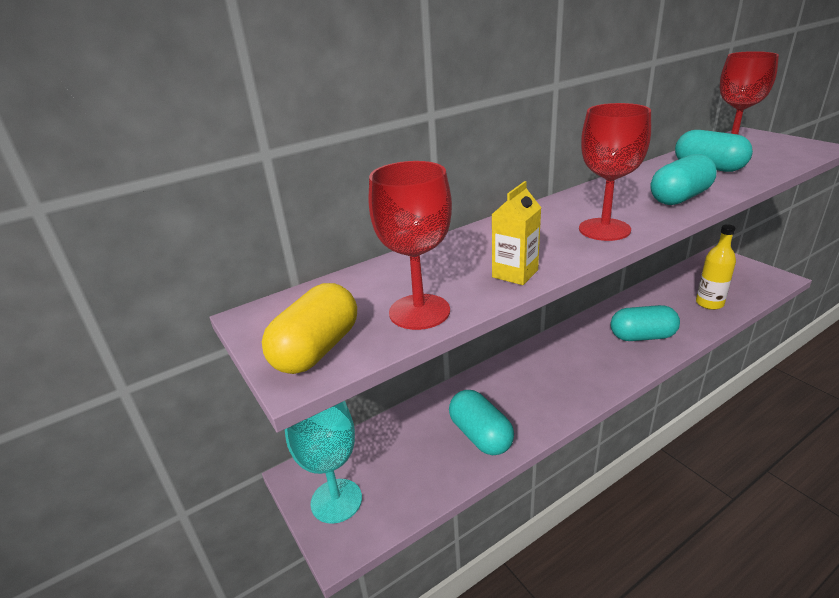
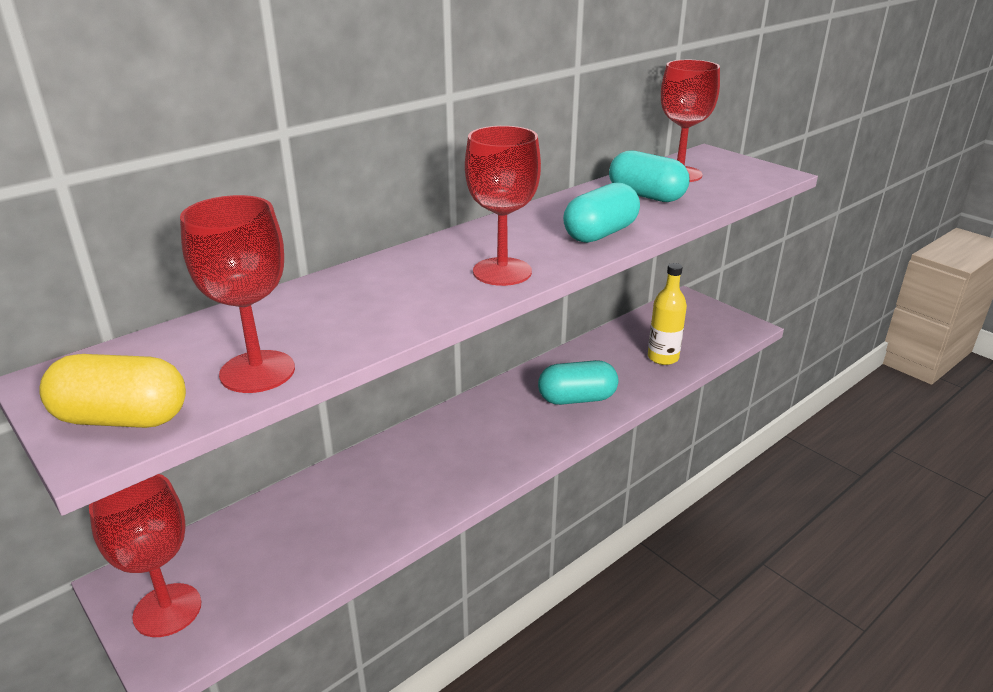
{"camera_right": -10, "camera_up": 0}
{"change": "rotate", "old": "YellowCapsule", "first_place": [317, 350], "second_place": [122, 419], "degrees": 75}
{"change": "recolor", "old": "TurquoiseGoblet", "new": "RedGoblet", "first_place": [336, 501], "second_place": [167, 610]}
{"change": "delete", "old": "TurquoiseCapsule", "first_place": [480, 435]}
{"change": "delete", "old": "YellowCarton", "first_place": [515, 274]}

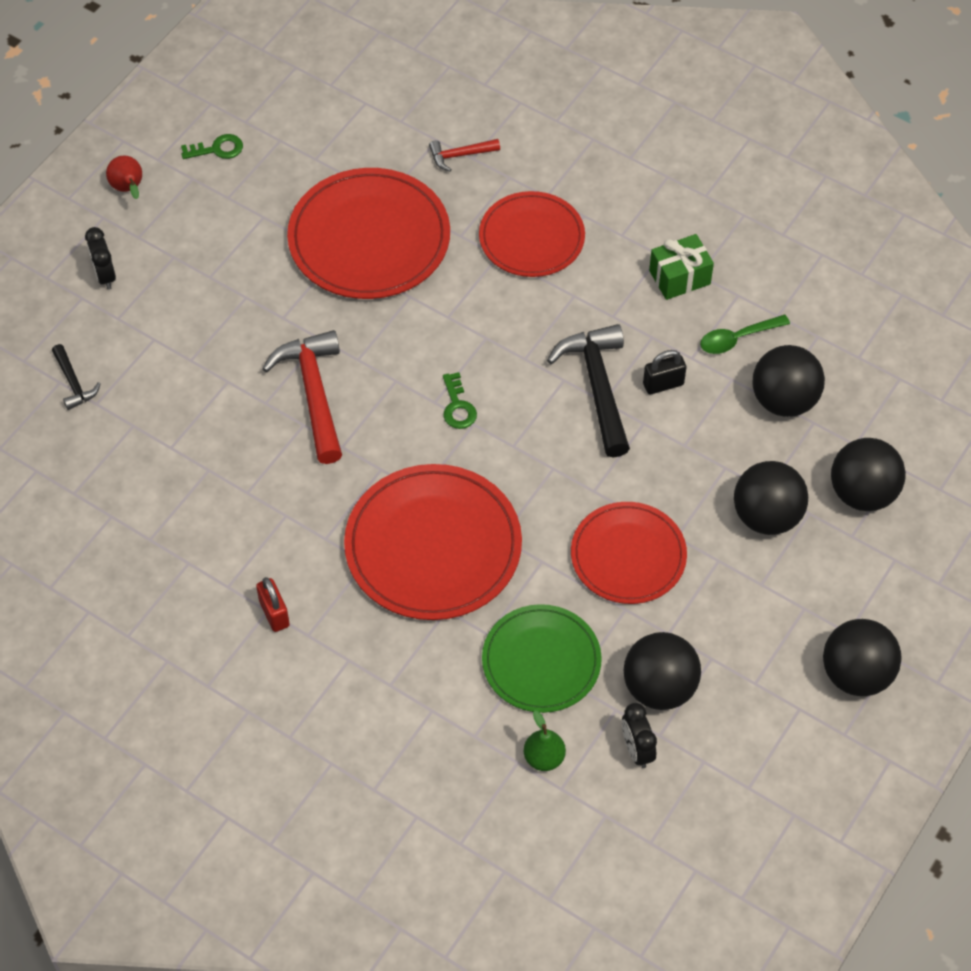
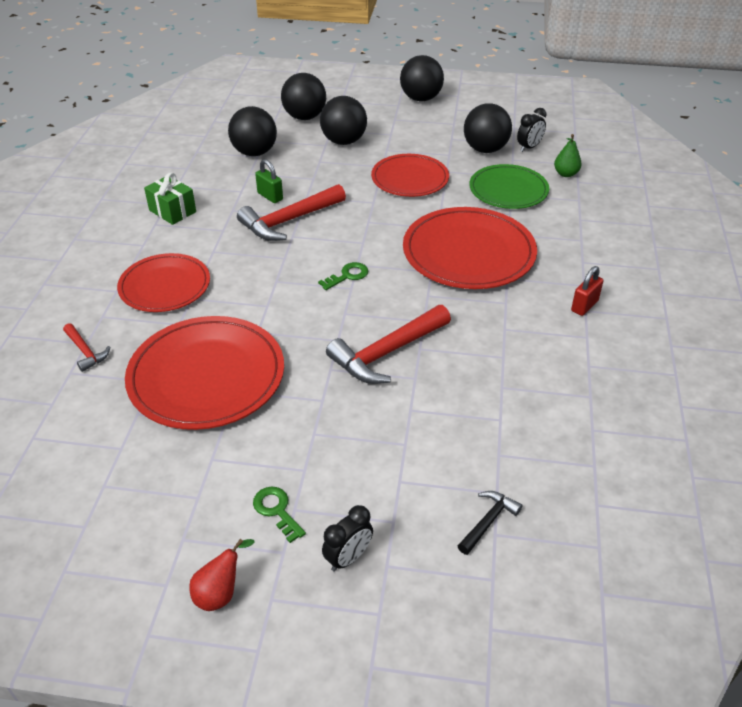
{"camera_right": -115, "camera_up": -15}
{"change": "move", "old": "GreenKey", "first_place": [217, 149], "second_place": [277, 510]}
{"change": "recolor", "old": "BlackHammer", "new": "RedHammer", "first_place": [597, 386], "second_place": [289, 221]}
{"change": "recolor", "old": "BlackPadlock", "new": "GreenPadlock", "first_place": [663, 384], "second_place": [270, 196]}
{"change": "delete", "old": "GreenSpoon", "first_place": [737, 338]}

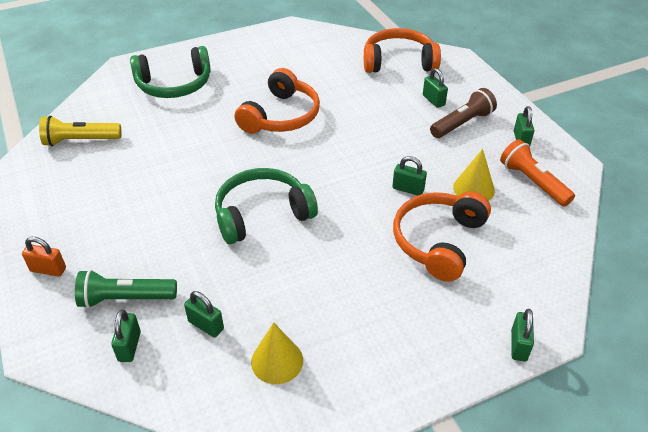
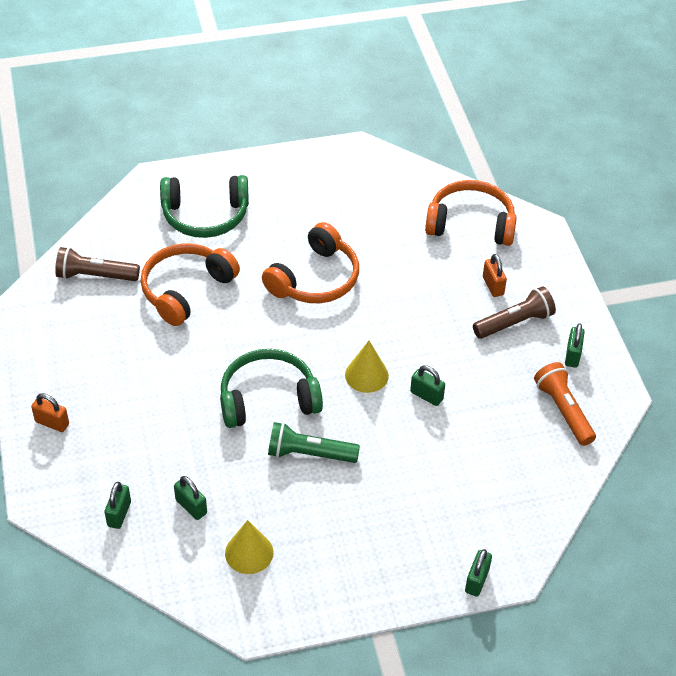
{"camera_right": 10, "camera_up": 5}
{"change": "recolor", "old": "YellowFlashlight", "new": "BrownFlashlight", "first_place": [80, 141], "second_place": [95, 276]}
{"change": "move", "old": "GreenFlashlight", "first_place": [125, 299], "second_place": [309, 454]}
{"change": "move", "old": "OrangeHeadphones", "first_place": [438, 241], "second_place": [186, 289]}
{"change": "recolor", "old": "GreenPadlock", "new": "OrangePadlock", "first_place": [433, 100], "second_place": [493, 286]}
{"change": "move", "old": "YellowCone", "first_place": [473, 189], "second_place": [366, 375]}

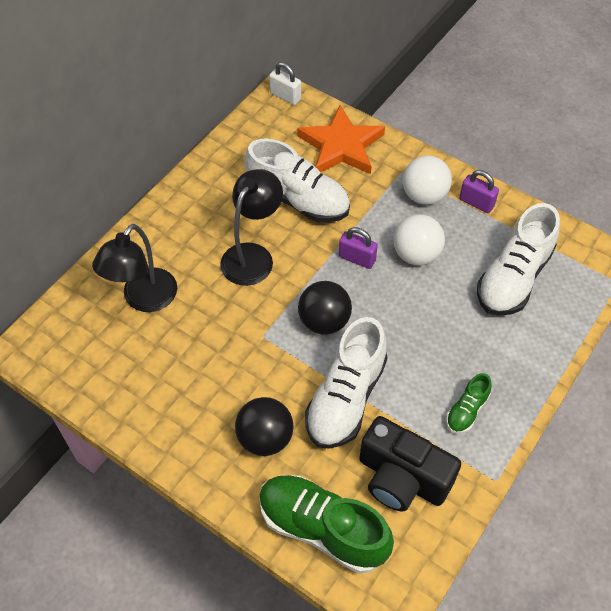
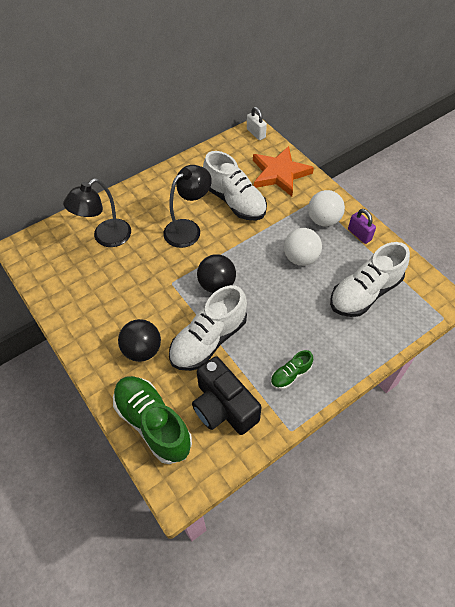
{"camera_right": 20, "camera_up": 0}
{"change": "delete", "old": "PurplePadlock", "first_place": [357, 259]}

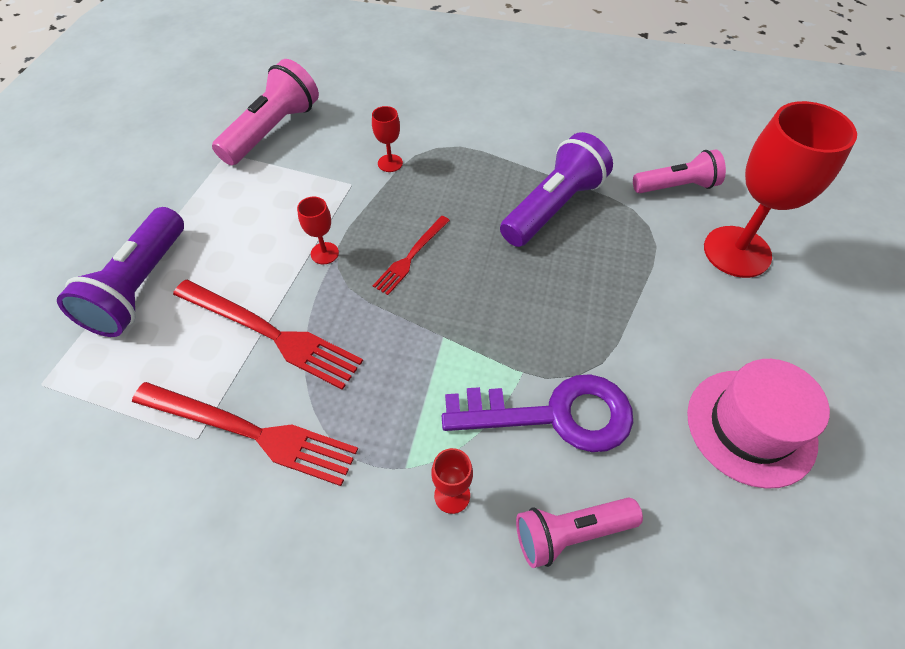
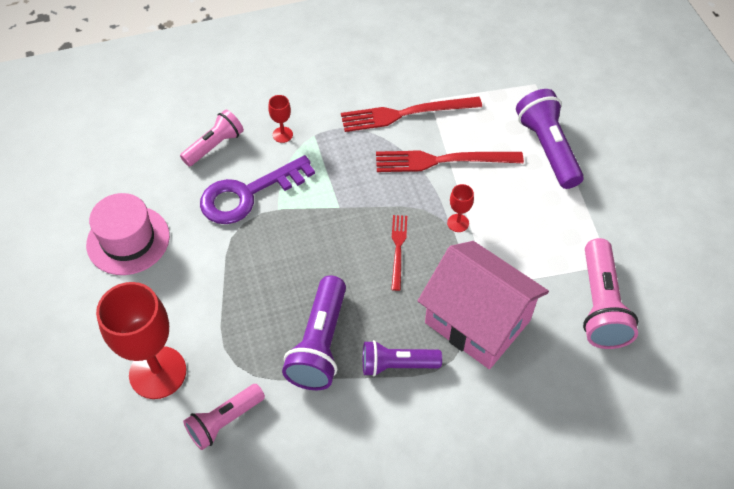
{"camera_right": 150, "camera_up": 0}
{"change": "replace", "old": "RedGoblet", "new": "PinkHouse", "first_place": [390, 163], "second_place": [477, 321]}
{"change": "insert", "new": "PurpleFlashlight", "second_place": [397, 365]}

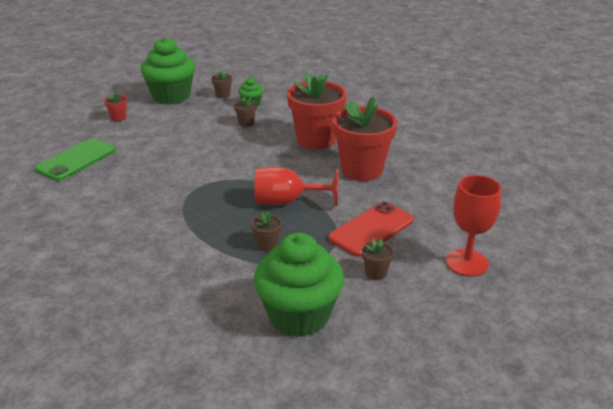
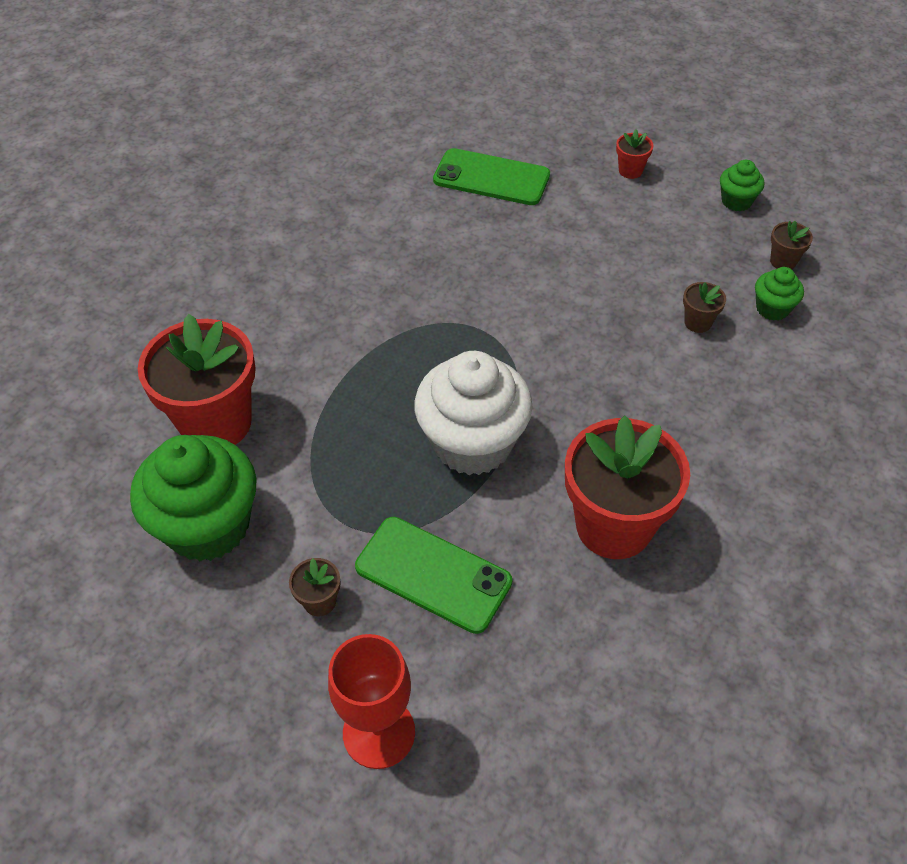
{"camera_right": 75, "camera_up": 20}
{"change": "resize", "old": "GreenCupcake", "first_place": [171, 96], "second_place": [736, 201], "factor": 0.46}
{"change": "delete", "old": "BrownFlowerPot", "first_place": [267, 245]}
{"change": "replace", "old": "RedGoblet", "new": "WhiteCupcake", "first_place": [287, 202], "second_place": [472, 443]}
{"change": "move", "old": "RedFlowerPot", "first_place": [316, 140], "second_place": [216, 423]}
{"change": "recolor", "old": "RedPhone", "new": "GreenPhone", "first_place": [371, 229], "second_place": [433, 574]}

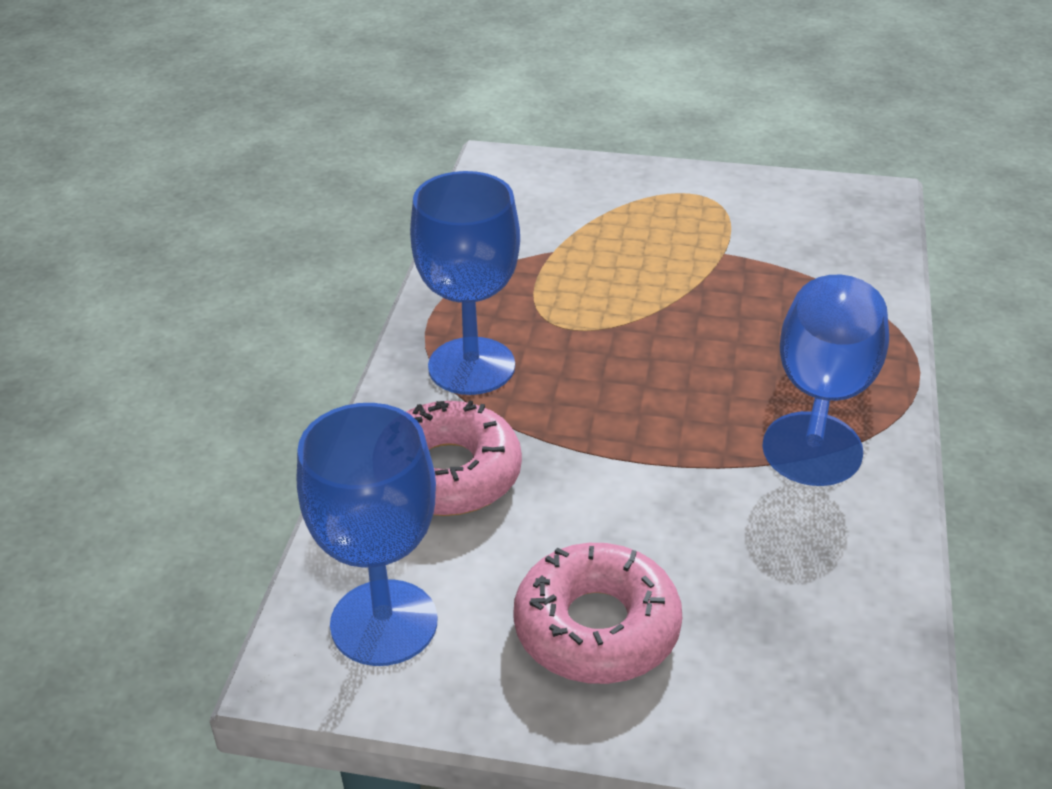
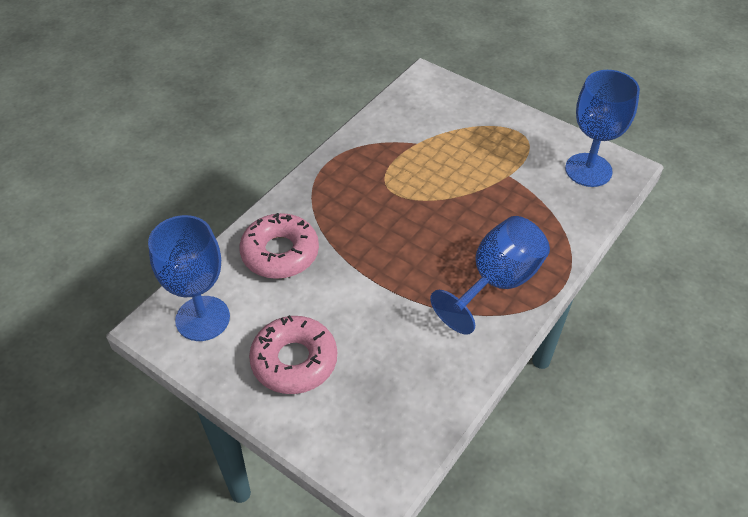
{"camera_right": 25, "camera_up": 10}
{"change": "move", "old": "BlueGoblet", "first_place": [471, 366], "second_place": [588, 170]}

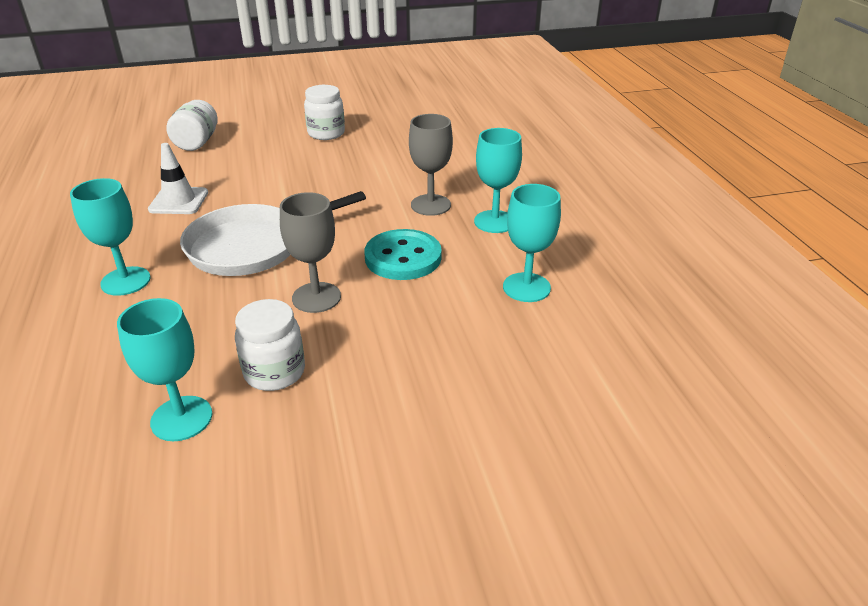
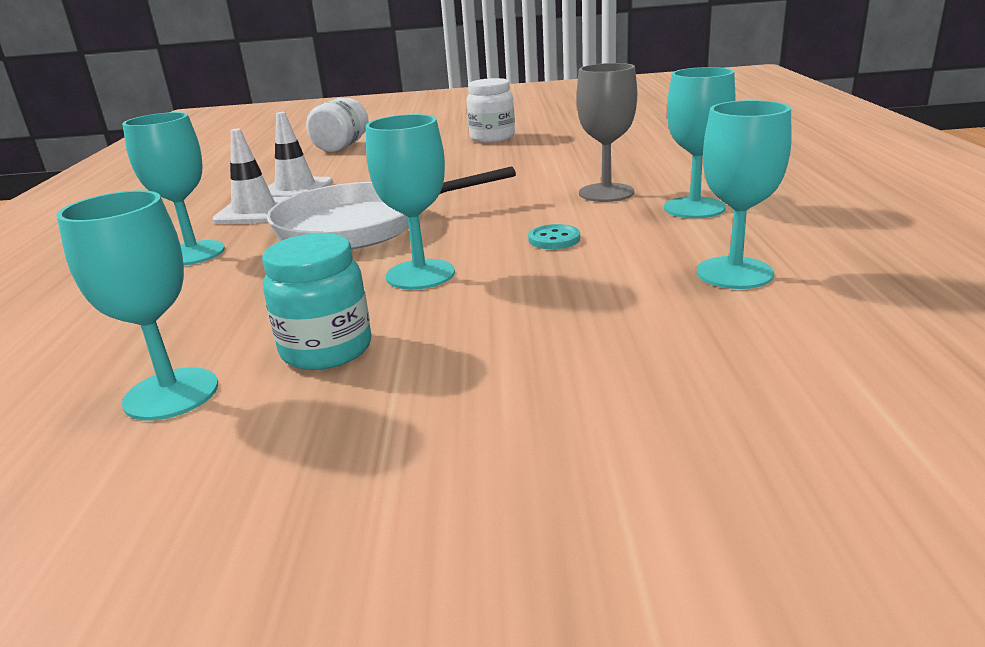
{"camera_right": 15, "camera_up": -10}
{"change": "recolor", "old": "WhiteJar", "new": "TurquoiseJar", "first_place": [274, 372], "second_place": [326, 350]}
{"change": "recolor", "old": "GreyGoblet", "new": "TurquoiseGoblet", "first_place": [316, 297], "second_place": [420, 274]}
{"change": "resize", "old": "TurquoiseButton", "first_place": [403, 257], "second_place": [554, 239], "factor": 0.48}
{"change": "insert", "new": "WhiteTrafficCone", "second_place": [254, 211]}

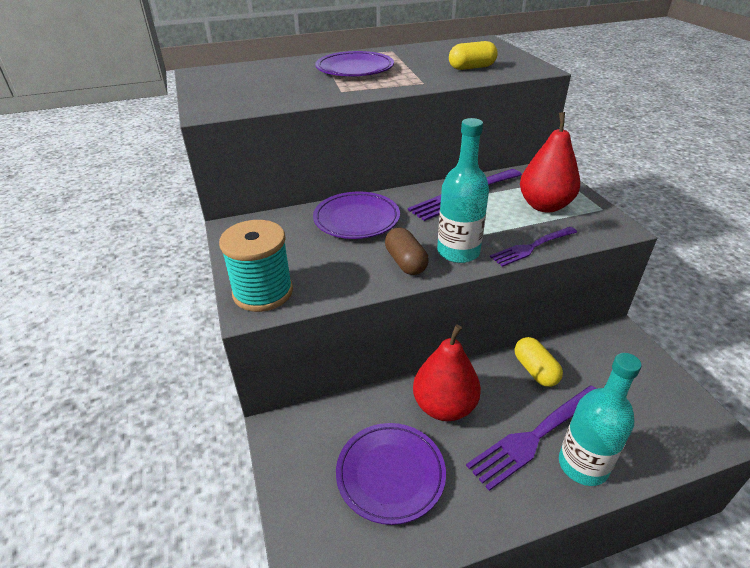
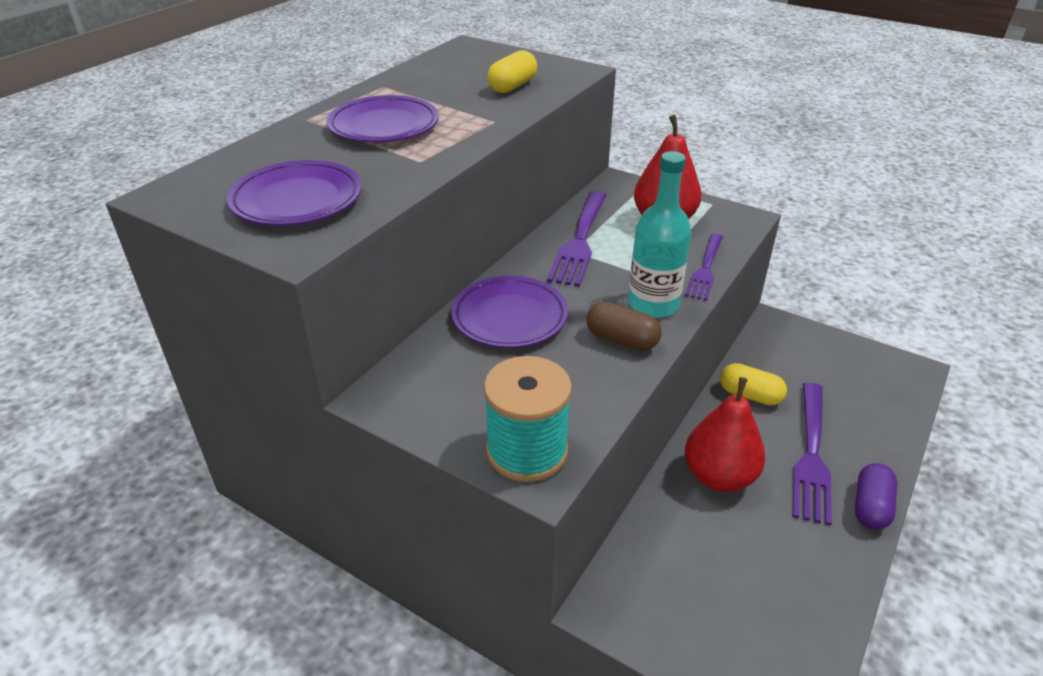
{"camera_right": -40, "camera_up": 0}
{"change": "move", "old": "PurplePlate", "first_place": [390, 474], "second_place": [297, 200]}
{"change": "delete", "old": "TurquoiseBottle", "first_place": [583, 465]}
{"change": "insert", "new": "PurpleCapsule", "second_place": [870, 507]}

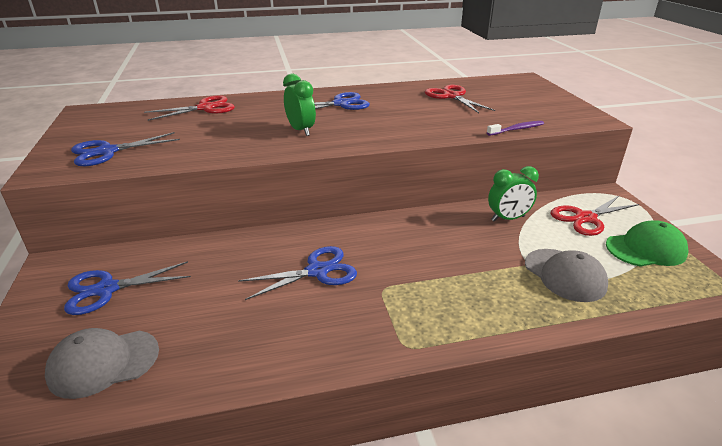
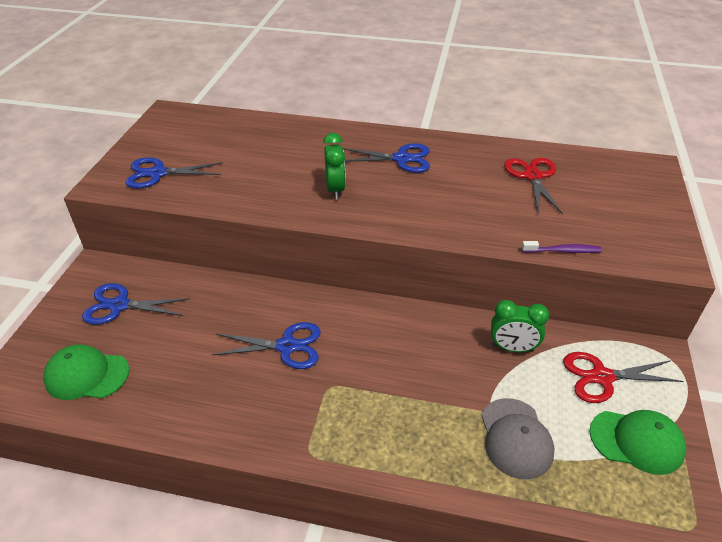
{"camera_right": 25, "camera_up": 10}
{"change": "recolor", "old": "GreyCap", "new": "GreenCap", "first_place": [103, 363], "second_place": [87, 375]}
{"change": "delete", "old": "RedScissors", "first_place": [205, 108]}

